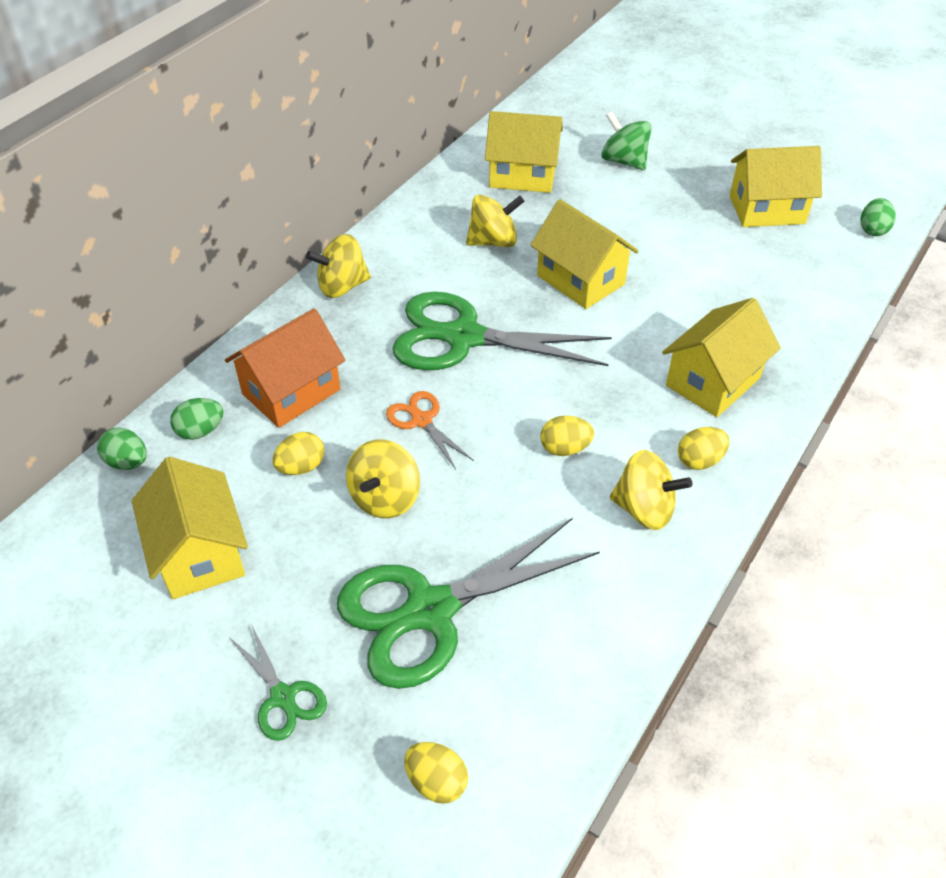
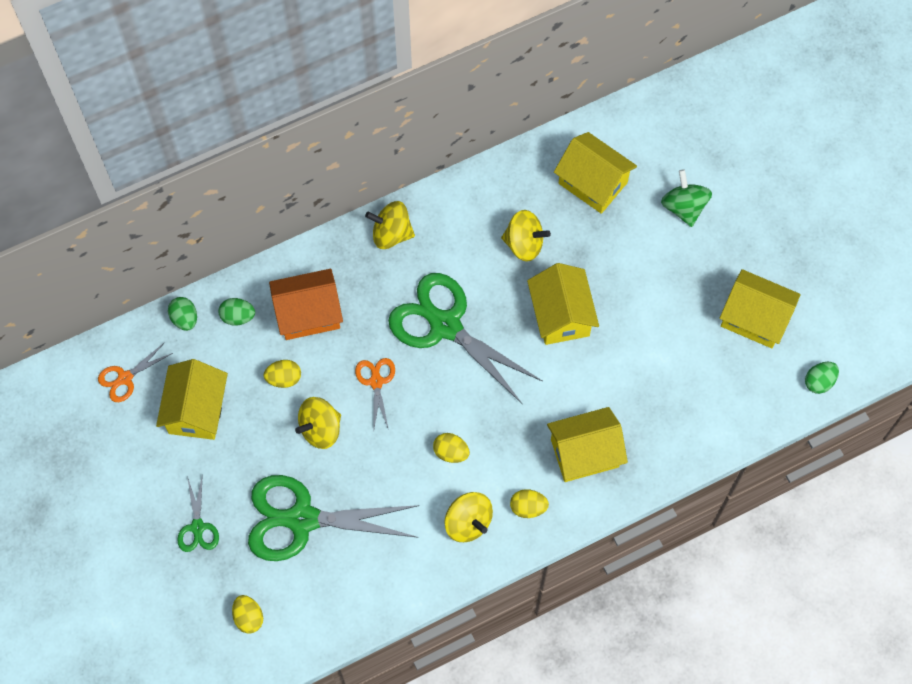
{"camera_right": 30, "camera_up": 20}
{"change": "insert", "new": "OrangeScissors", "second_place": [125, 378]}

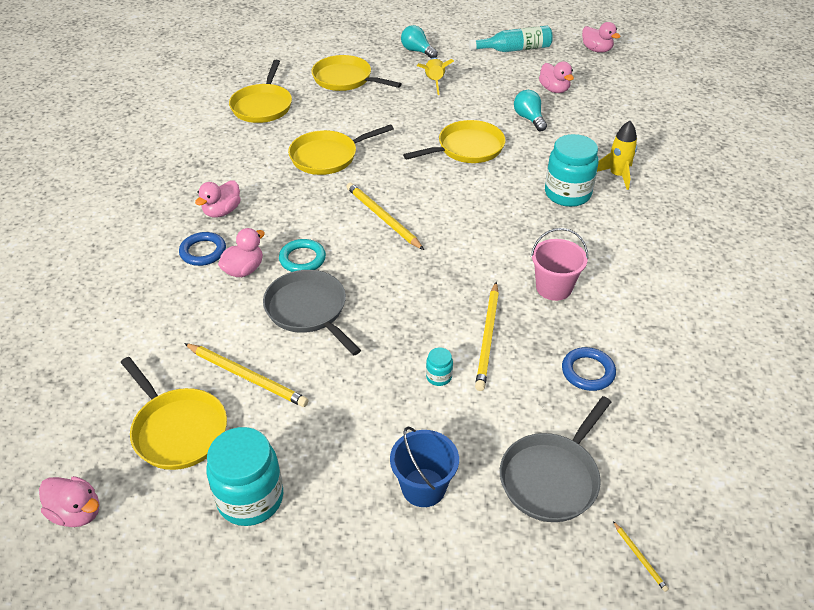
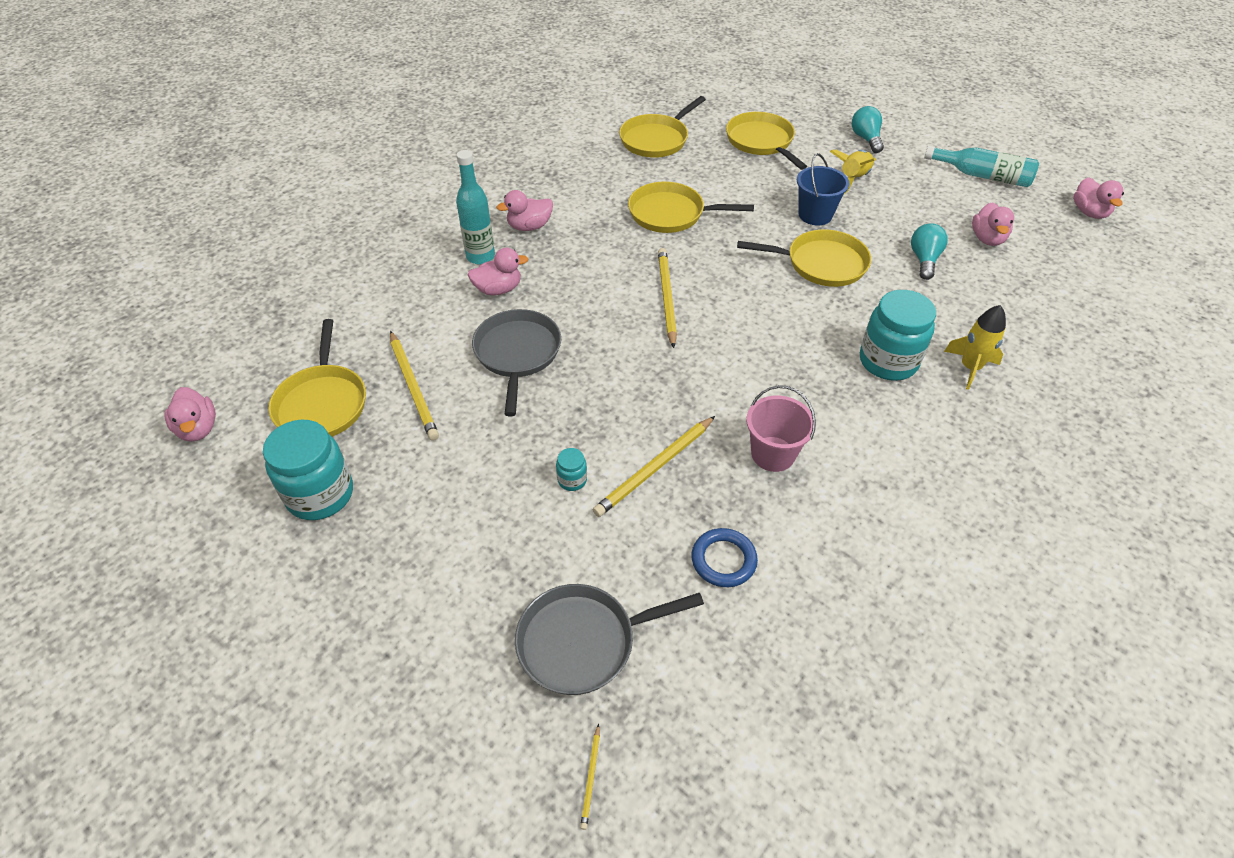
{"camera_right": 35, "camera_up": 5}
{"change": "replace", "old": "BlueRing", "new": "TurquoiseBottle", "first_place": [203, 252], "second_place": [480, 256]}
{"change": "delete", "old": "TurquoiseRing", "first_place": [302, 259]}
{"change": "move", "old": "BlueBucket", "first_place": [423, 487], "second_place": [815, 215]}

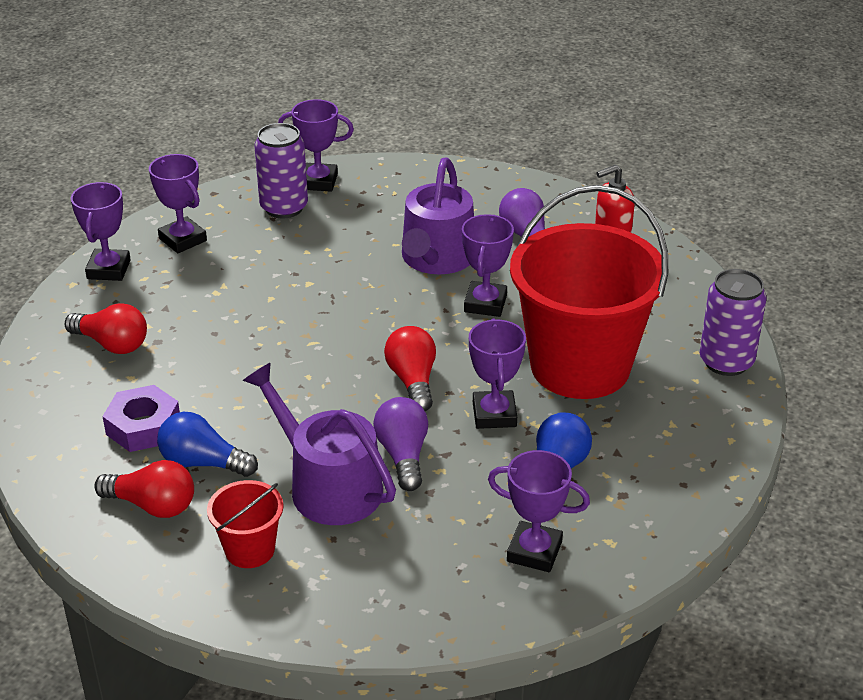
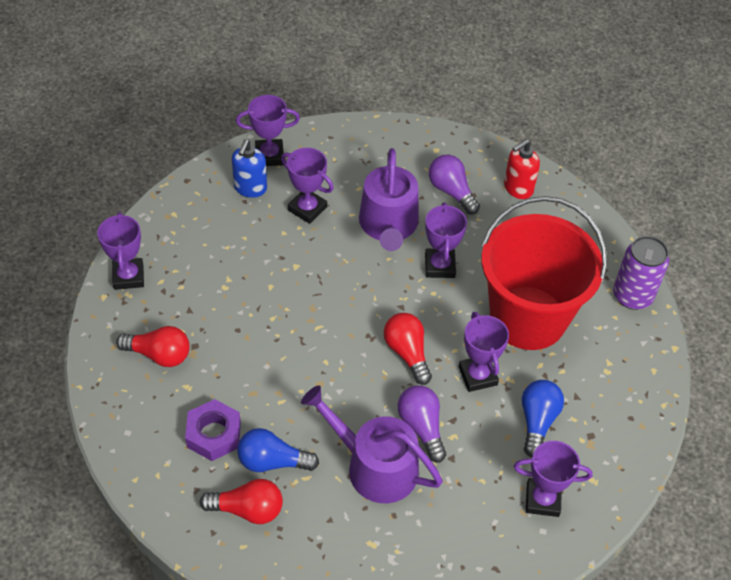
{"camera_right": -15, "camera_up": 15}
{"change": "move", "old": "PurpleTrophy", "first_place": [183, 239], "second_place": [307, 209]}
{"change": "delete", "old": "RedBucket", "first_place": [250, 550]}
{"change": "replace", "old": "PurpleCan", "new": "BlueSoapDispenser", "first_place": [284, 207], "second_place": [250, 188]}

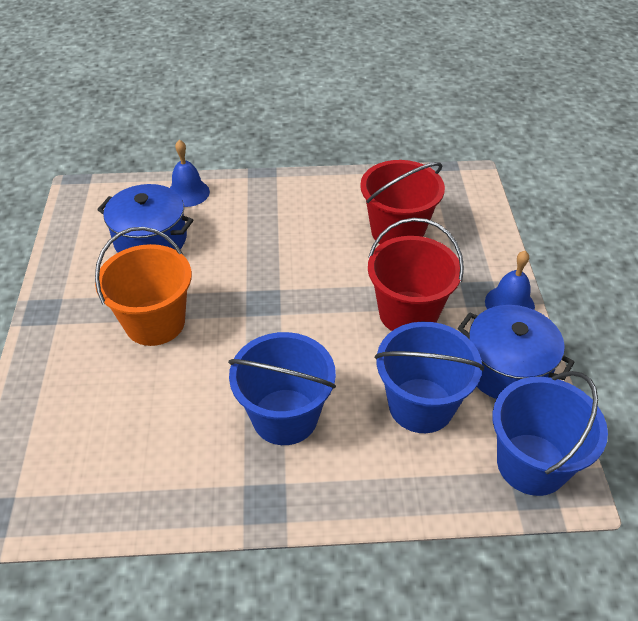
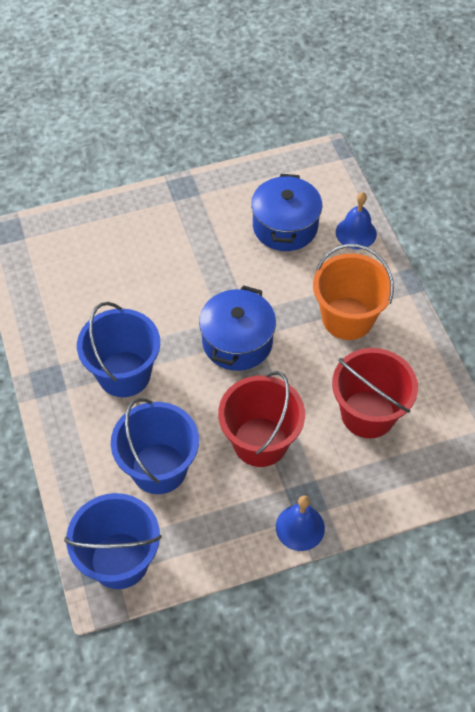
{"camera_right": 75, "camera_up": 10}
{"change": "move", "old": "OrangeBucket", "first_place": [155, 322], "second_place": [347, 318]}
{"change": "move", "old": "BluePot", "first_place": [507, 369], "second_place": [237, 342]}

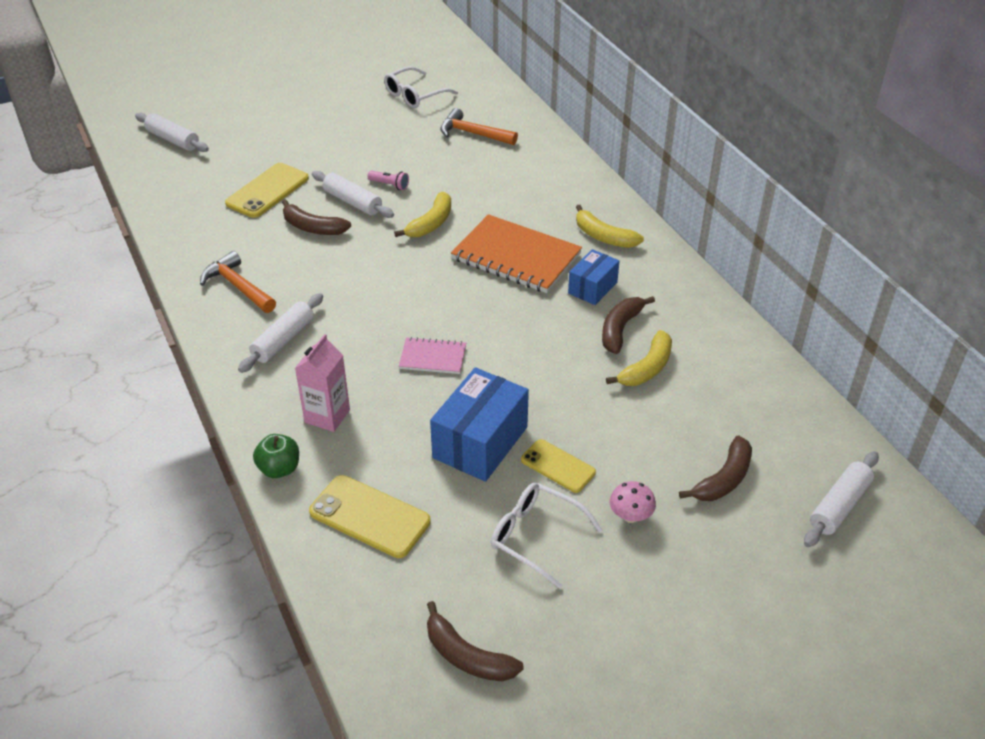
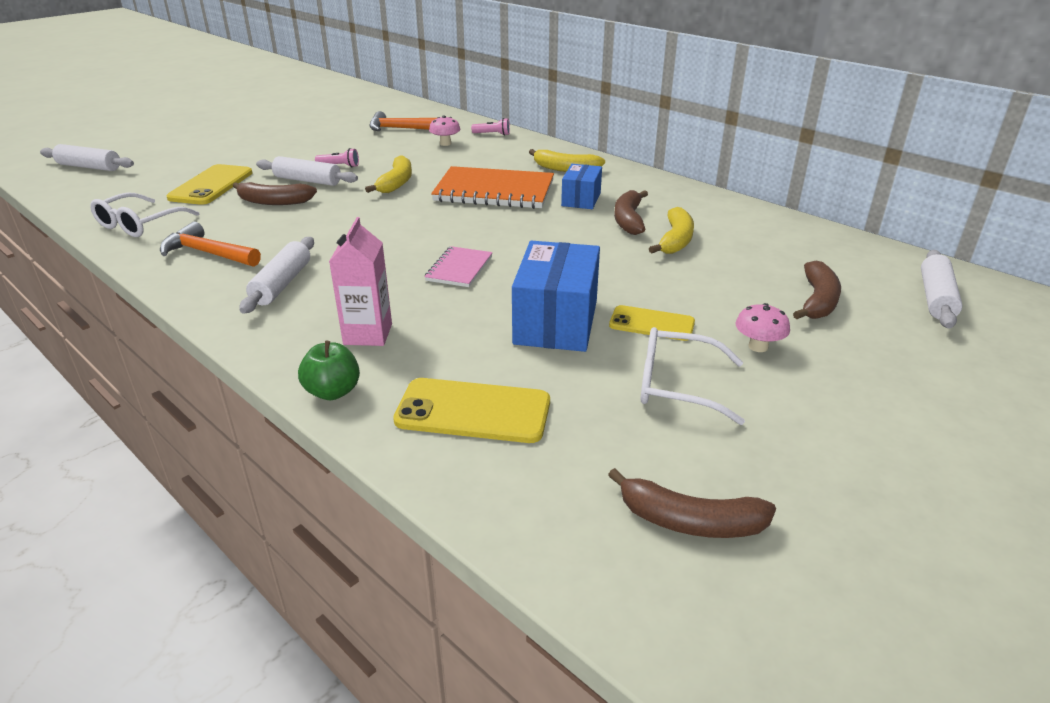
{"camera_right": -20, "camera_up": -10}
{"change": "move", "old": "WhiteGlasses", "first_place": [415, 95], "second_place": [139, 224]}
{"change": "rotate", "old": "PinkNotebook", "first_place": [433, 357], "second_place": [459, 269], "degrees": -60}
{"change": "insert", "new": "PinkMushroom", "second_place": [445, 143]}
{"change": "insert", "new": "PinkFlashlight", "second_place": [492, 134]}

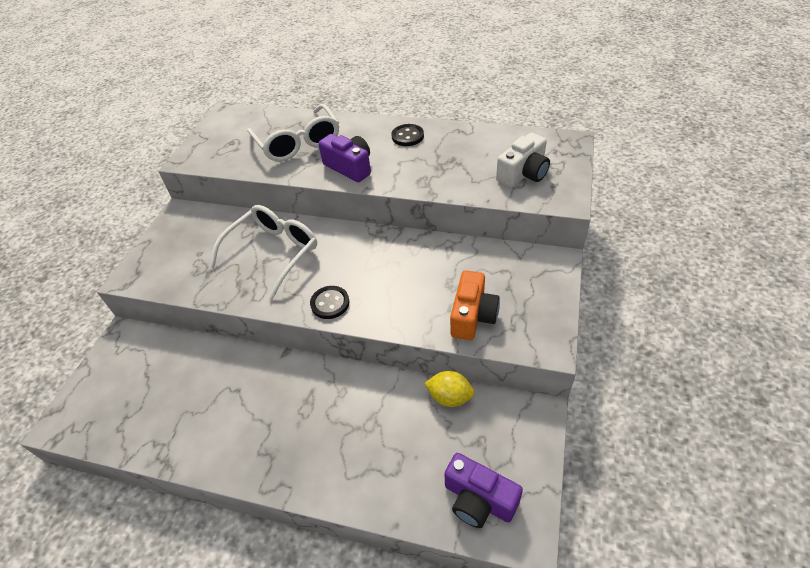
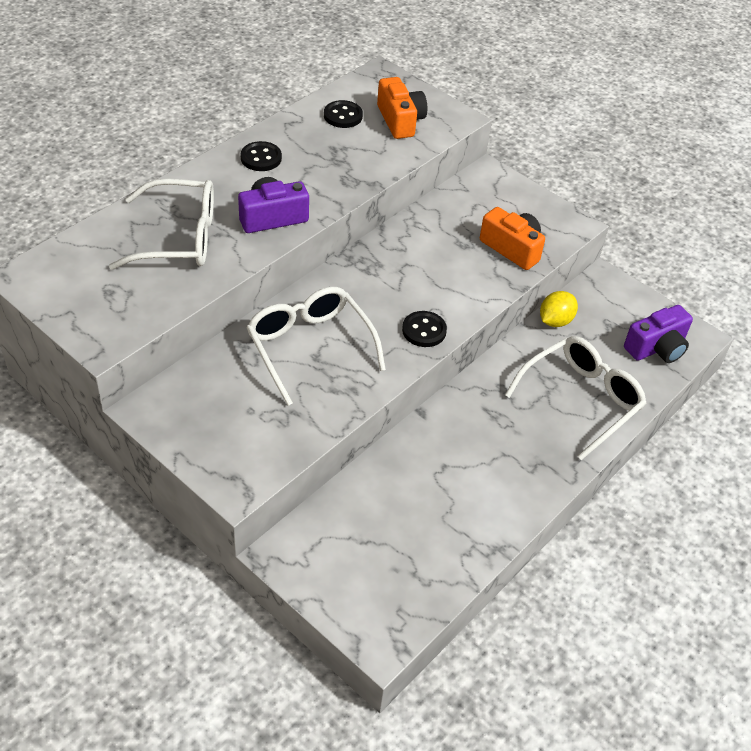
{"camera_right": -70, "camera_up": 0}
{"change": "recolor", "old": "WhiteCamera", "new": "OrangeCamera", "first_place": [523, 174], "second_place": [400, 120]}
{"change": "insert", "new": "BlackButton", "second_place": [343, 116]}
{"change": "insert", "new": "WhiteGlasses", "second_place": [581, 399]}

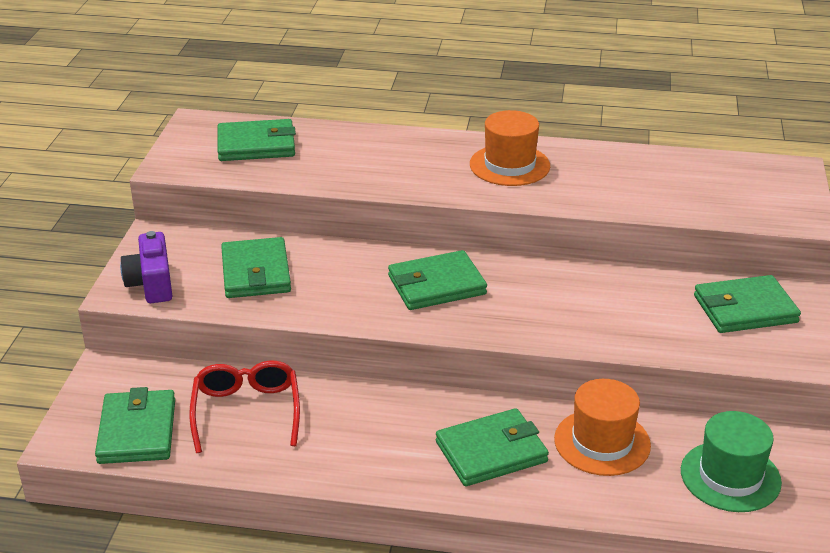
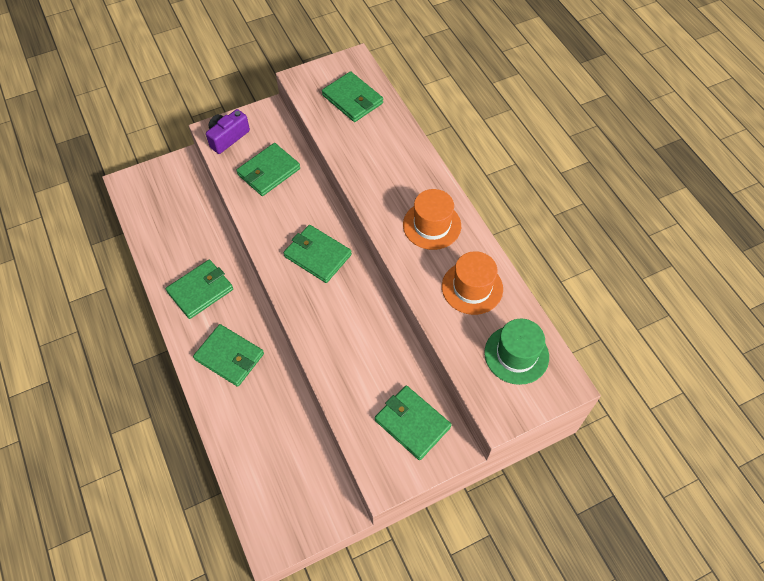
{"camera_right": 55, "camera_up": 25}
{"change": "move", "old": "GreenWallet", "first_place": [137, 431], "second_place": [200, 291]}
{"change": "delete", "old": "RedGlasses", "first_place": [246, 412]}
{"change": "move", "old": "OrangeHat", "first_place": [602, 442], "second_place": [472, 288]}
{"change": "move", "old": "GreenHat", "first_place": [730, 476], "second_place": [516, 354]}

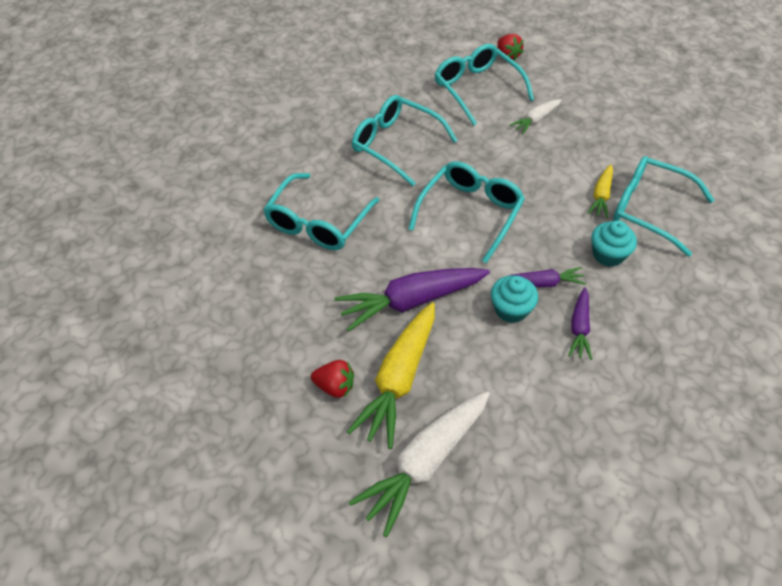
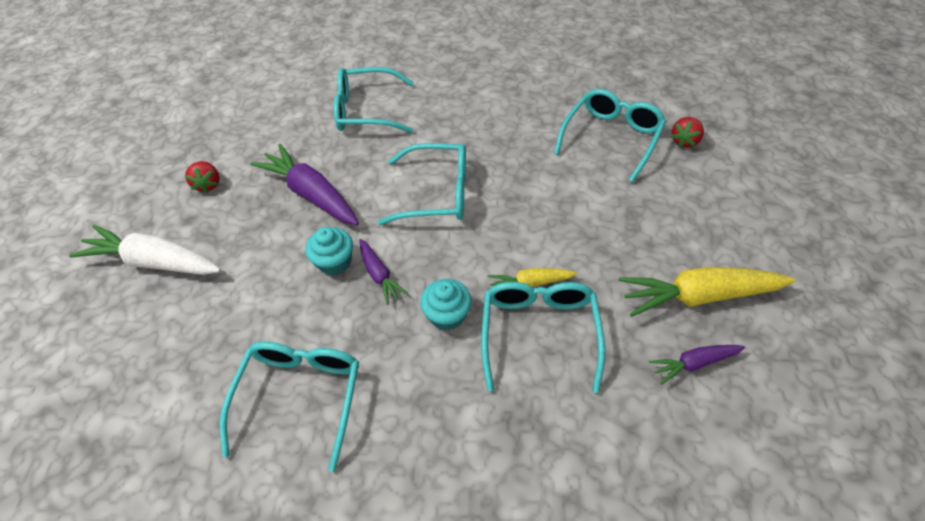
{"camera_right": 65, "camera_up": 0}
{"change": "move", "old": "YellowCarrot", "first_place": [399, 379], "second_place": [699, 296]}
{"change": "move", "old": "TurquoiseGlasses", "first_place": [395, 144], "second_place": [300, 396]}
{"change": "delete", "old": "WhiteCarrot", "first_place": [535, 120]}
{"change": "move", "old": "PurpleCarrot", "first_place": [579, 328], "second_place": [694, 363]}

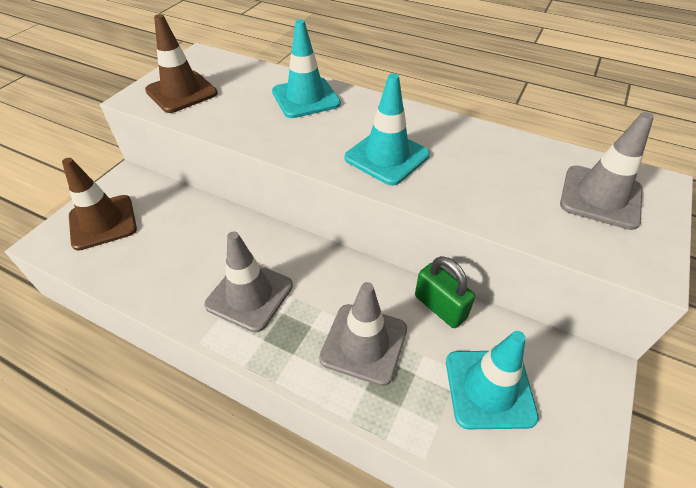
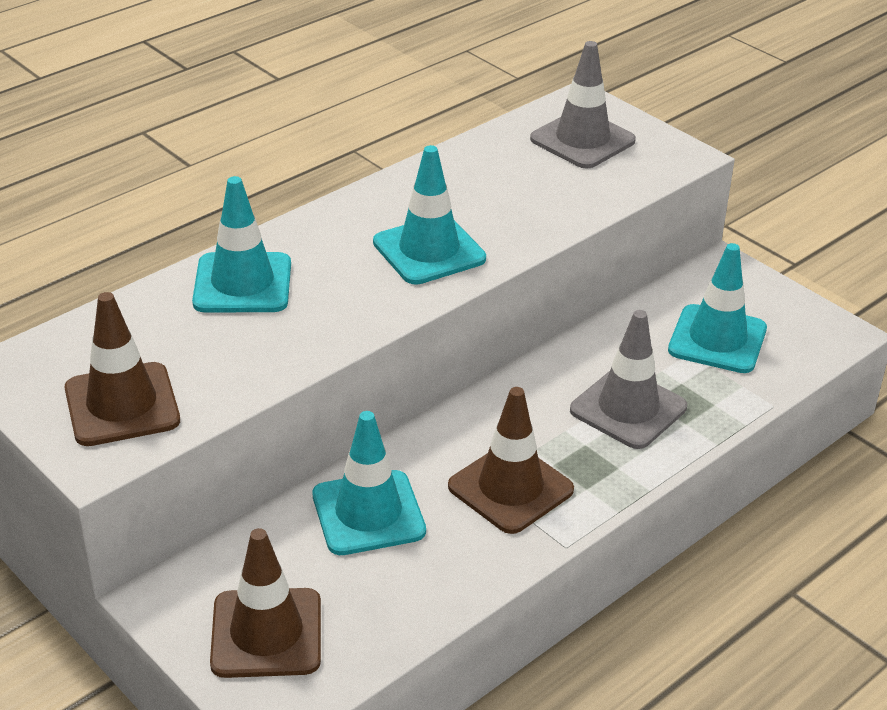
{"camera_right": -70, "camera_up": -10}
{"change": "recolor", "old": "GreyTrafficCone", "new": "BrownTrafficCone", "first_place": [249, 295], "second_place": [510, 488]}
{"change": "delete", "old": "GreenPadlock", "first_place": [440, 307]}
{"change": "insert", "new": "TurquoiseTrafficCone", "second_place": [368, 513]}

